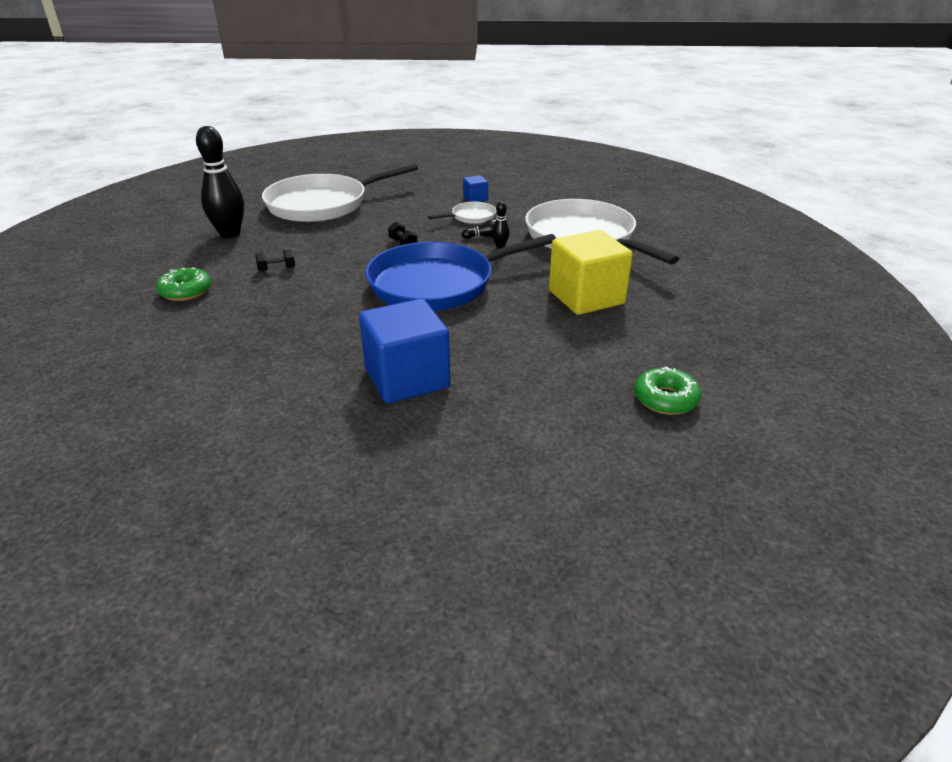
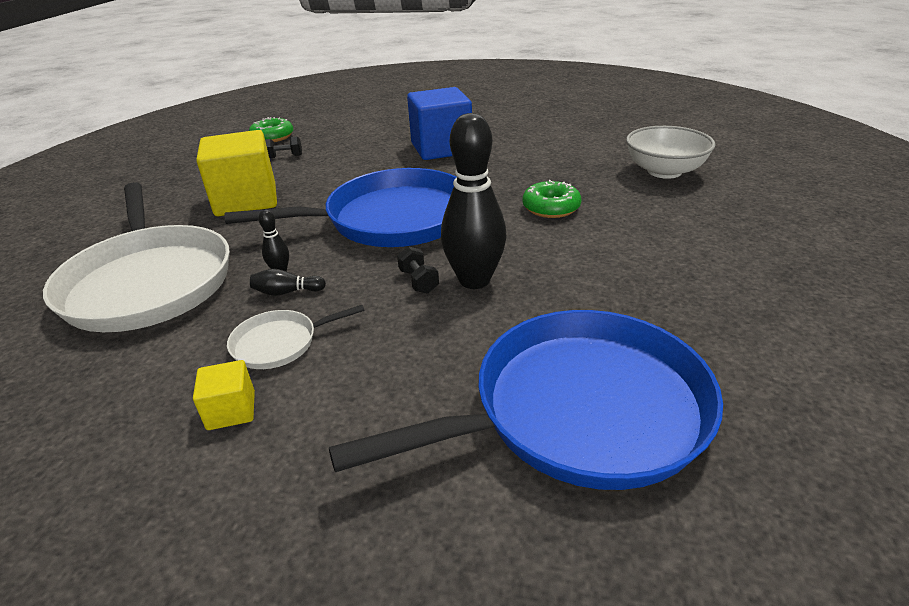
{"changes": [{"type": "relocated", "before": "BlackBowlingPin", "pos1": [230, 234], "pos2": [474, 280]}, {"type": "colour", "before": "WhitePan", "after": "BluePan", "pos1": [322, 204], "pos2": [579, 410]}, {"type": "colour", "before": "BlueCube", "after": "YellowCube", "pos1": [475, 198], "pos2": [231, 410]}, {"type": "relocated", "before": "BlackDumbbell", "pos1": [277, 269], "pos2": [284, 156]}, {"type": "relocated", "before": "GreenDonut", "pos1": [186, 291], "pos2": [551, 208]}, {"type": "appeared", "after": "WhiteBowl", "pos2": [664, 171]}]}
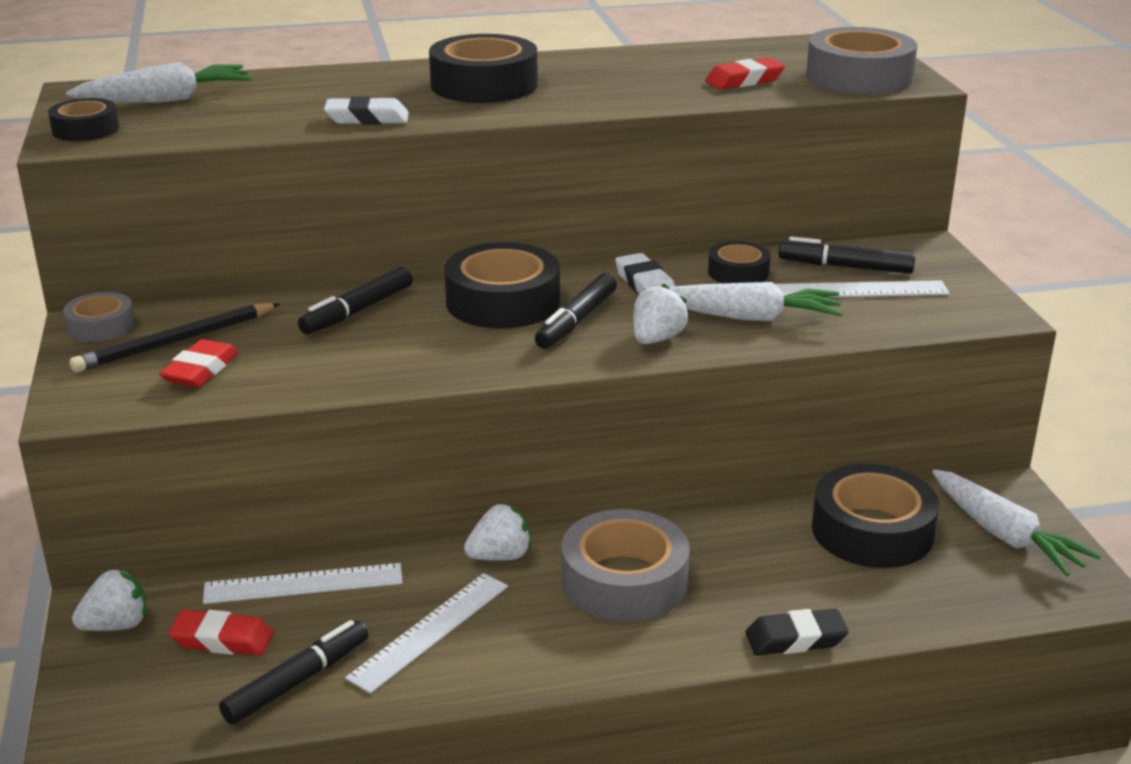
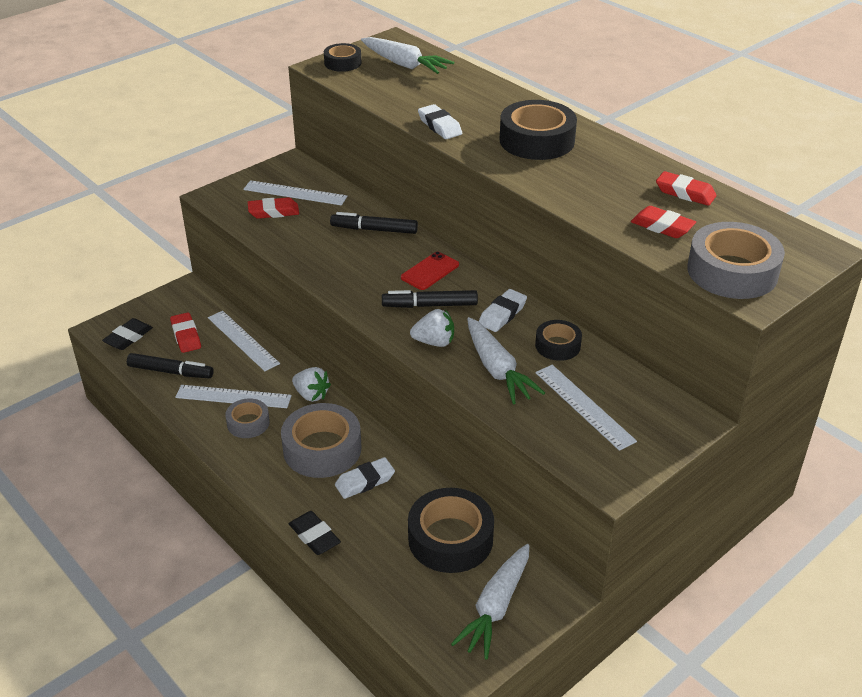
{"changes": [{"type": "missing", "before": "BlackMarker", "pos1": [845, 267]}, {"type": "exchanged", "before": "BlackTape", "after": "RedPhone", "pos1": [503, 301], "pos2": [430, 271]}, {"type": "relocated", "before": "GreyTape", "pos1": [101, 326], "pos2": [248, 423]}, {"type": "exchanged", "before": "BlackPencil", "after": "WhiteRuler", "pos1": [176, 342], "pos2": [295, 193]}, {"type": "missing", "before": "WhiteStrawberry", "pos1": [116, 625]}, {"type": "appeared", "after": "RedEraser", "pos2": [685, 193]}, {"type": "appeared", "after": "BlackEraser", "pos2": [128, 337]}, {"type": "appeared", "after": "WhiteEraser", "pos2": [365, 481]}]}
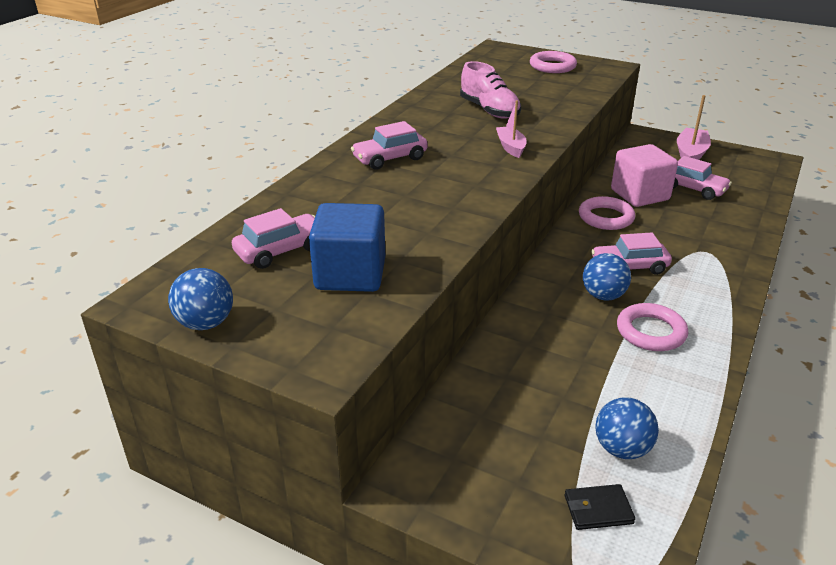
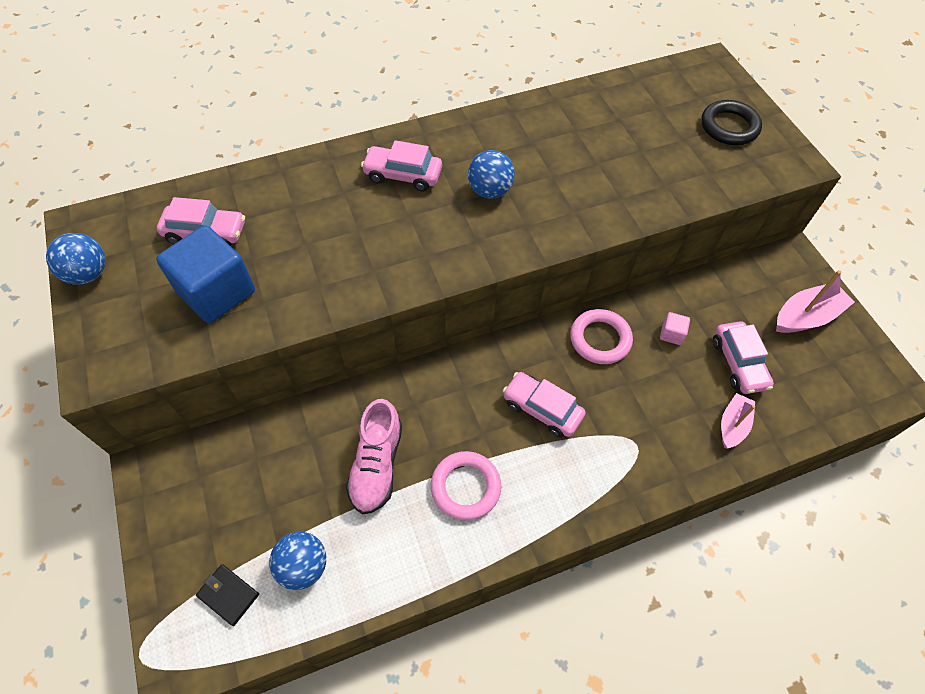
{"changes": [{"type": "colour", "before": "PinkRing", "after": "BlackRing", "pos1": [552, 66], "pos2": [729, 127]}, {"type": "relocated", "before": "PinkShoe", "pos1": [489, 110], "pos2": [377, 465]}, {"type": "relocated", "before": "PinkBoat", "pos1": [511, 147], "pos2": [732, 425]}, {"type": "size", "before": "PinkCube", "pos1": [639, 195], "pos2": [671, 334], "scale": 0.42}, {"type": "relocated", "before": "BlueBall", "pos1": [603, 296], "pos2": [490, 191]}]}
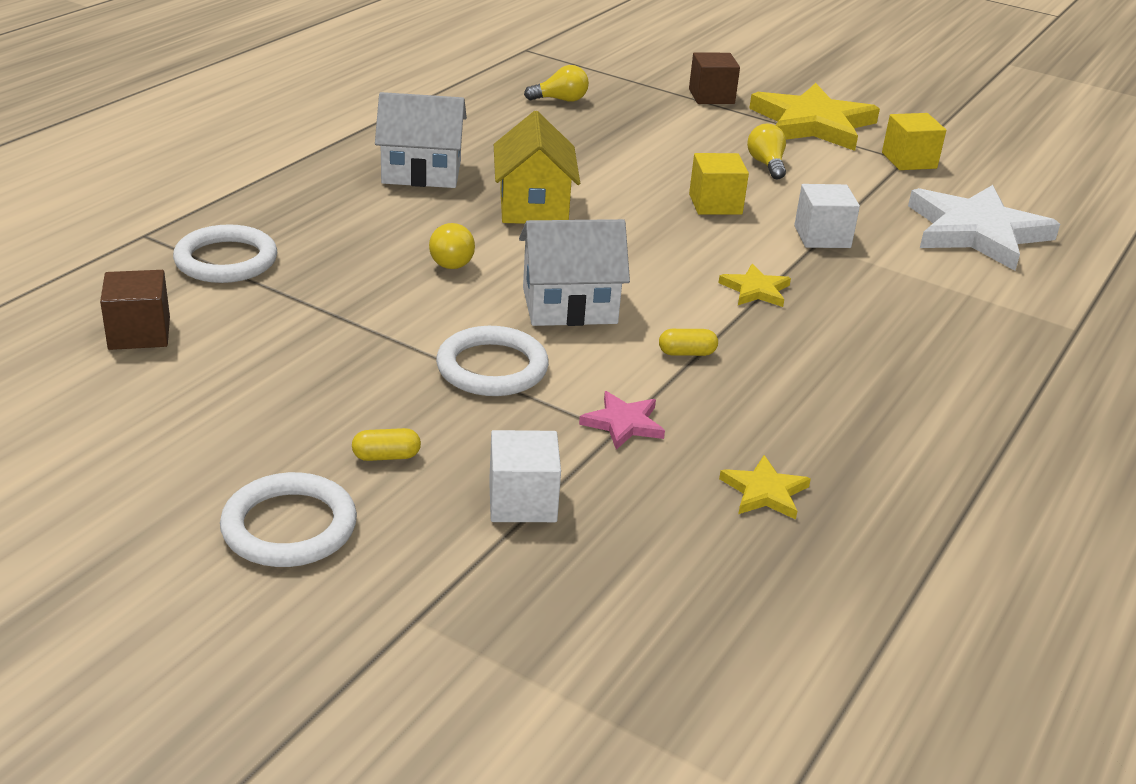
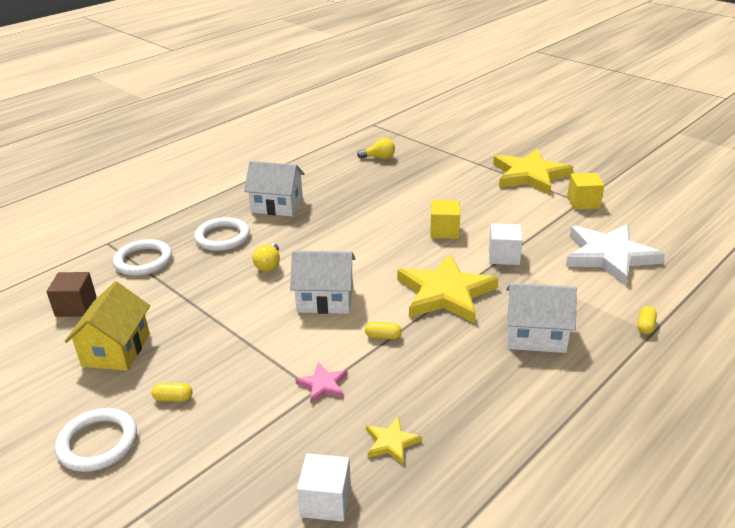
{"changes": [{"type": "missing", "before": "BrownCube", "pos1": [711, 96]}, {"type": "relocated", "before": "YellowHouse", "pos1": [533, 206], "pos2": [116, 350]}, {"type": "missing", "before": "YellowLightBulb", "pos1": [766, 164]}, {"type": "size", "before": "YellowStar", "pos1": [755, 290], "pos2": [445, 293], "scale": 2.25}, {"type": "relocated", "before": "WhiteRing", "pos1": [492, 368], "pos2": [222, 237]}, {"type": "relocated", "before": "WhiteCube", "pos1": [522, 501], "pos2": [326, 501]}, {"type": "appeared", "after": "WhiteHouse", "pos2": [535, 335]}, {"type": "appeared", "after": "YellowCapsule", "pos2": [645, 326]}]}
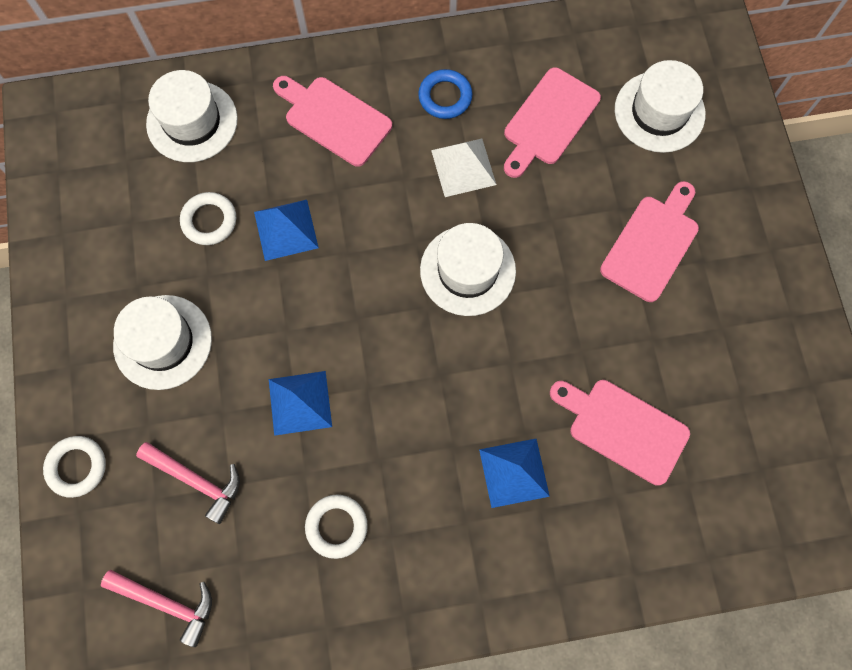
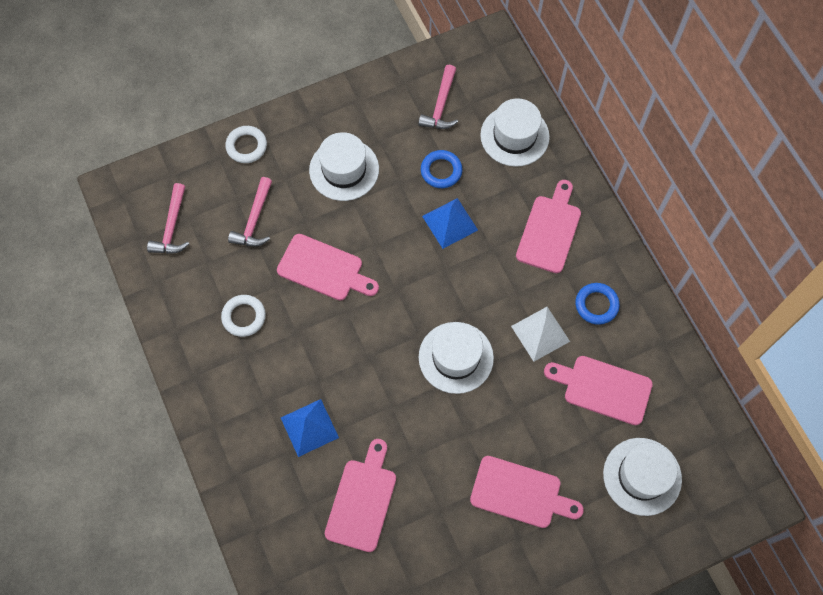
{"changes": [{"type": "colour", "before": "WhiteRing", "after": "BlueRing", "pos1": [209, 221], "pos2": [441, 171]}, {"type": "exchanged", "before": "BluePyramid", "after": "PinkCuttingBoard", "pos1": [300, 402], "pos2": [324, 269]}, {"type": "appeared", "after": "PinkHammer", "pos2": [441, 105]}]}
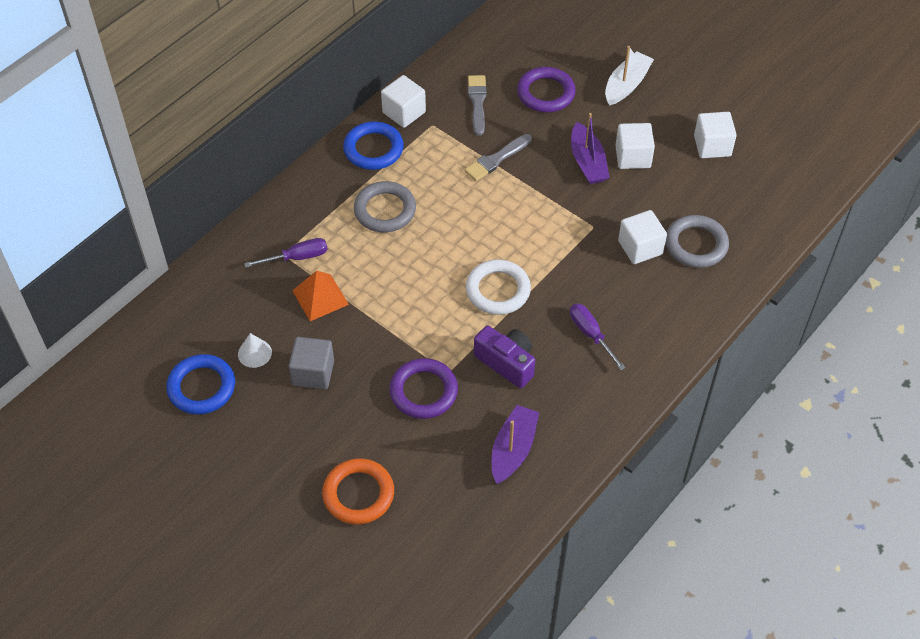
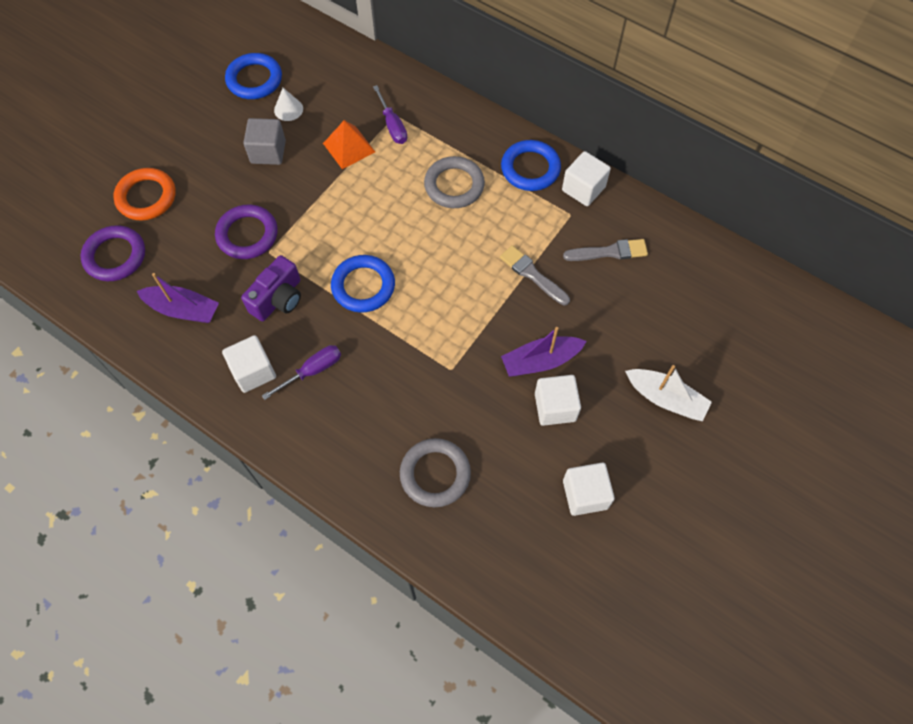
{"changes": [{"type": "relocated", "before": "PurpleRing", "pos1": [546, 93], "pos2": [115, 256]}, {"type": "relocated", "before": "WhiteCube", "pos1": [640, 247], "pos2": [253, 371]}, {"type": "colour", "before": "WhiteRing", "after": "BlueRing", "pos1": [498, 290], "pos2": [363, 286]}]}
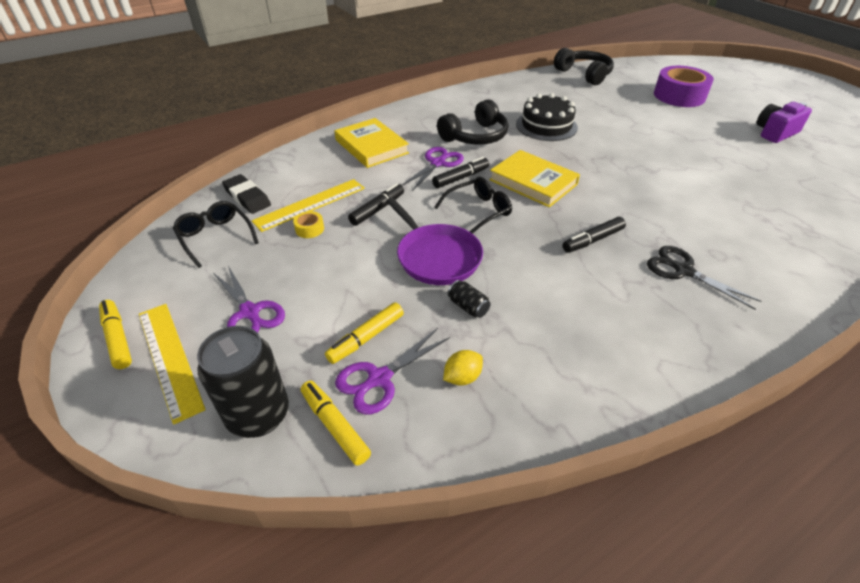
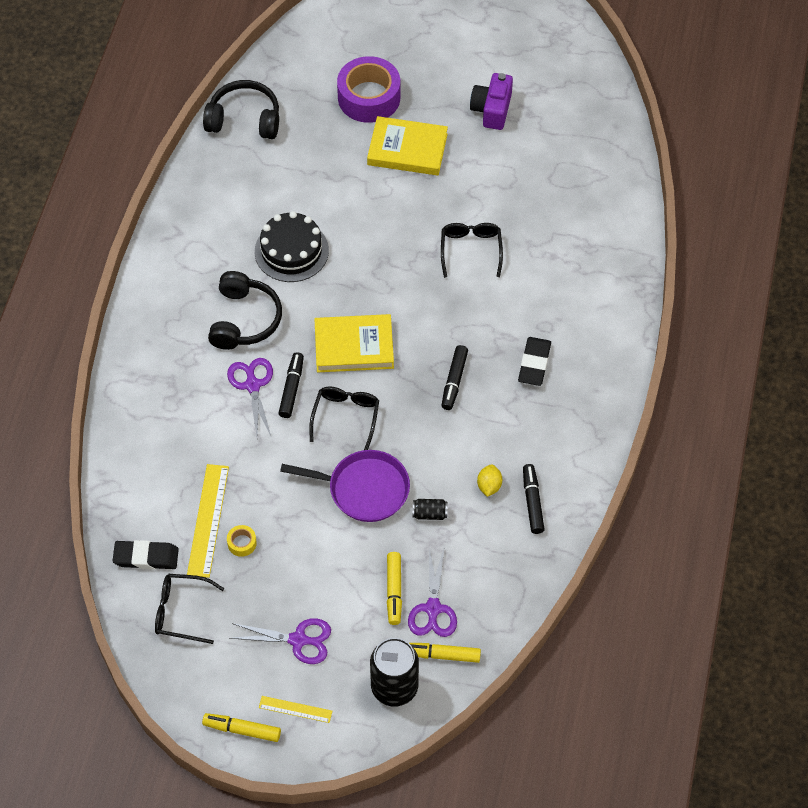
{"changes": [{"type": "relocated", "before": "YellowBook", "pos1": [371, 146], "pos2": [407, 149]}, {"type": "relocated", "before": "BlackMarker", "pos1": [377, 210], "pos2": [532, 502]}, {"type": "exchanged", "before": "BlackScissors", "after": "BlackEraser", "pos1": [683, 271], "pos2": [534, 363]}, {"type": "size", "before": "YellowRuler", "pos1": [170, 358], "pos2": [295, 709], "scale": 0.56}, {"type": "relocated", "before": "YellowLemon", "pos1": [462, 377], "pos2": [489, 486]}, {"type": "appeared", "after": "BlackGlasses", "pos2": [471, 250]}]}
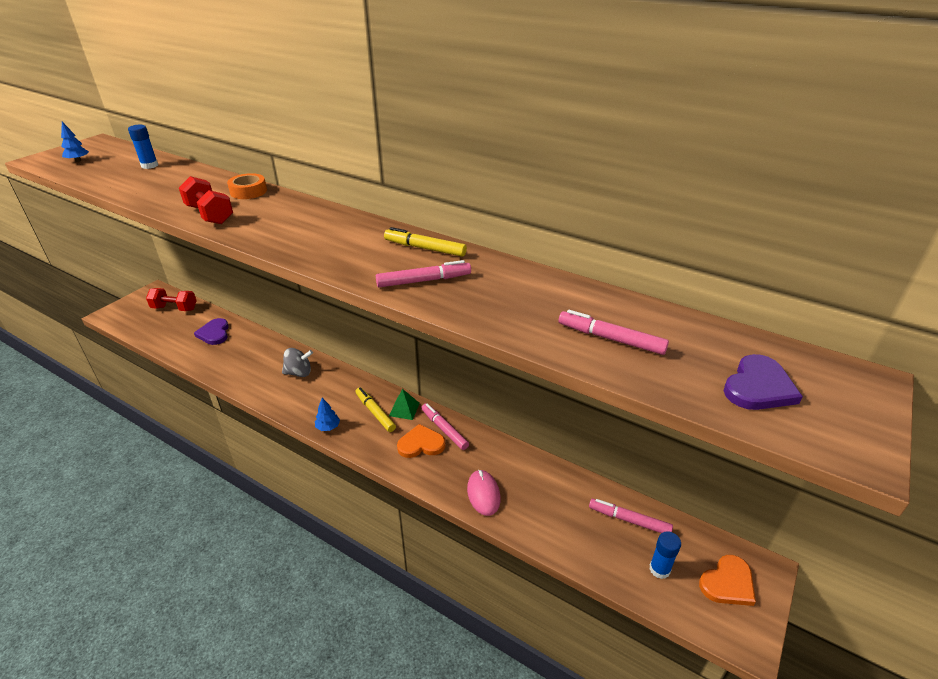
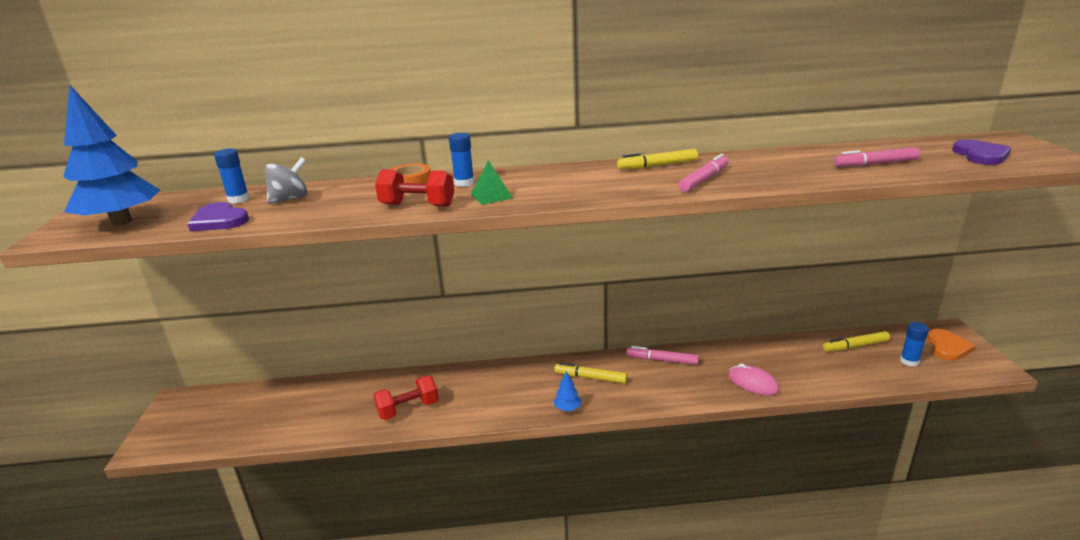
{"changes": [{"type": "size", "before": "BlueTree", "pos1": [78, 160], "pos2": [122, 222], "scale": 2.47}, {"type": "relocated", "before": "RedDumbbell", "pos1": [175, 308], "pos2": [408, 409]}, {"type": "relocated", "before": "PurpleHeart", "pos1": [214, 333], "pos2": [219, 220]}, {"type": "relocated", "before": "GreySpinningTop", "pos1": [299, 373], "pos2": [290, 199]}, {"type": "relocated", "before": "GreenPyramid", "pos1": [404, 409], "pos2": [491, 196]}, {"type": "missing", "before": "OrangeHeart", "pos1": [421, 444]}, {"type": "colour", "before": "PinkMarker", "after": "YellowMarker", "pos1": [629, 520], "pos2": [855, 346]}, {"type": "appeared", "after": "BlueGlueStick", "pos2": [464, 183]}]}
